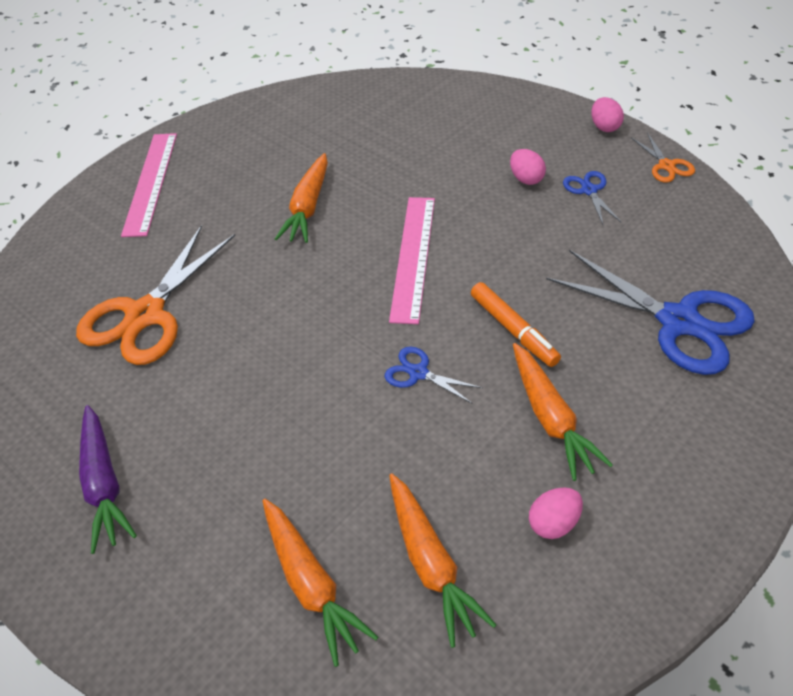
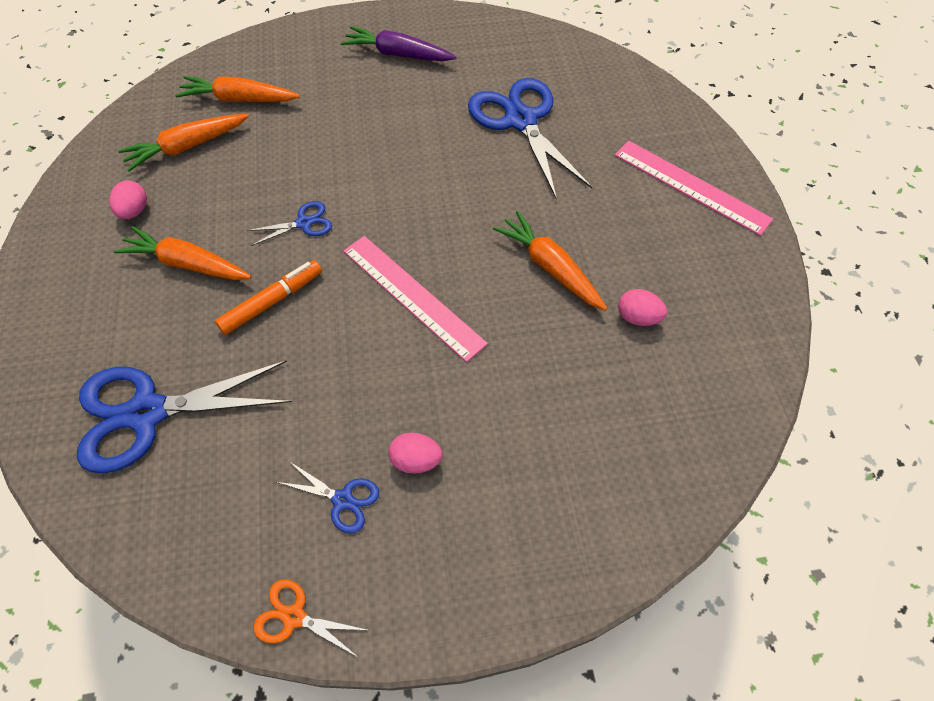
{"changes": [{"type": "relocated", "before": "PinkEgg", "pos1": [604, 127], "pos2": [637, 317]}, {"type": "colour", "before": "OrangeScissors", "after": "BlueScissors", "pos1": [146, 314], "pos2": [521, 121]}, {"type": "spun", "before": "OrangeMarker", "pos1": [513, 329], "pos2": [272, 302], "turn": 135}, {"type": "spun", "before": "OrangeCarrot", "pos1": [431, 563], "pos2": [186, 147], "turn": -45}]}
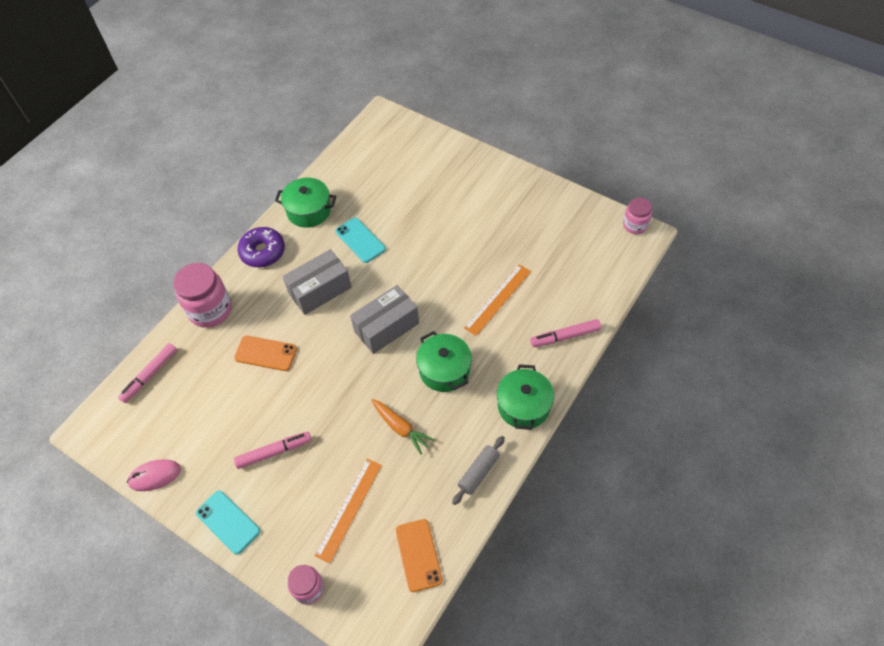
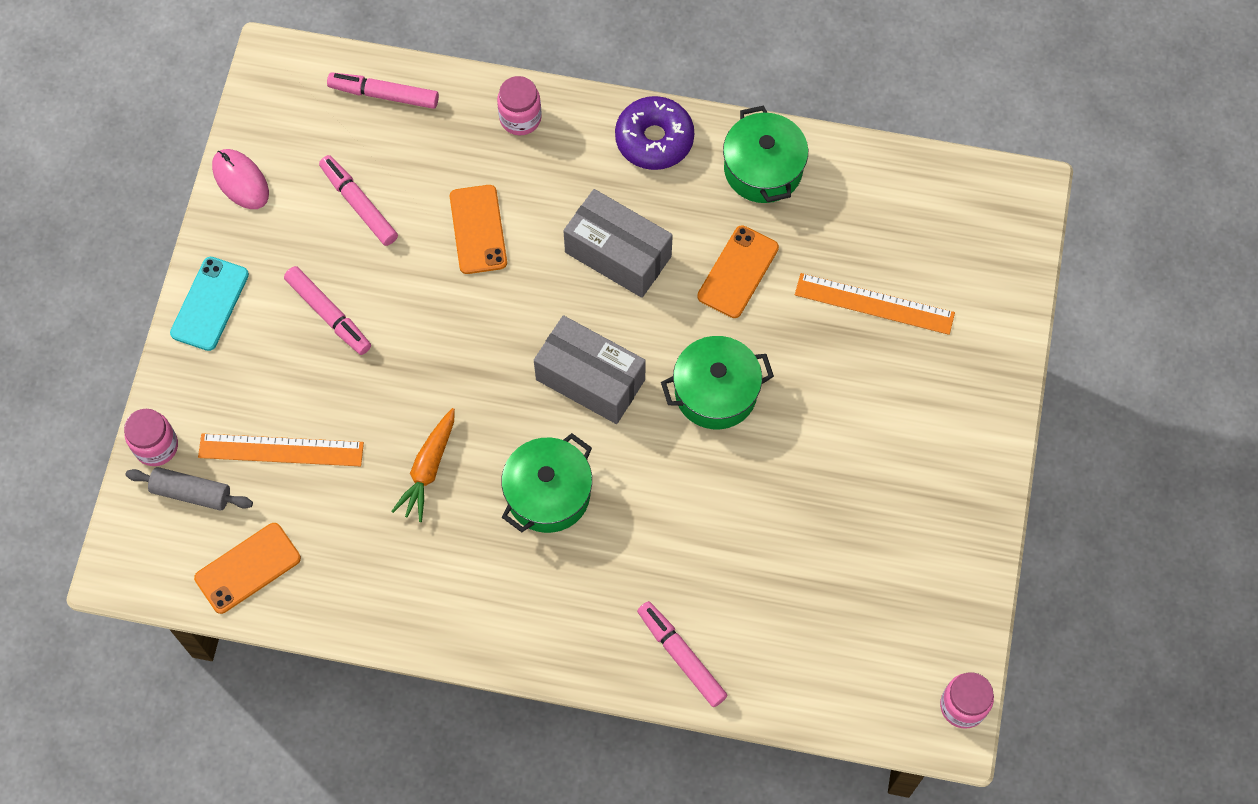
{"changes": [{"type": "colour", "before": "TurquoisePhone", "after": "OrangePhone", "pos1": [360, 240], "pos2": [738, 272]}, {"type": "size", "before": "PinkJar", "pos1": [210, 310], "pos2": [520, 118], "scale": 0.58}, {"type": "relocated", "before": "OrangeRuler", "pos1": [498, 299], "pos2": [874, 304]}, {"type": "relocated", "before": "GreenPot", "pos1": [523, 406], "pos2": [715, 392]}, {"type": "relocated", "before": "GreyRollingPin", "pos1": [479, 472], "pos2": [191, 493]}, {"type": "appeared", "after": "PinkMarker", "pos2": [359, 204]}]}
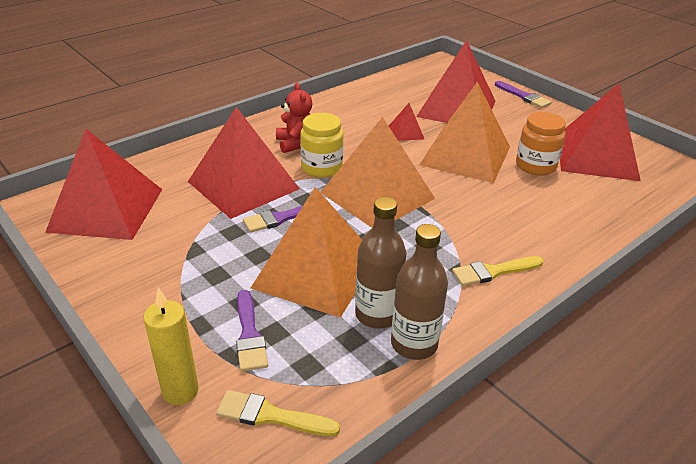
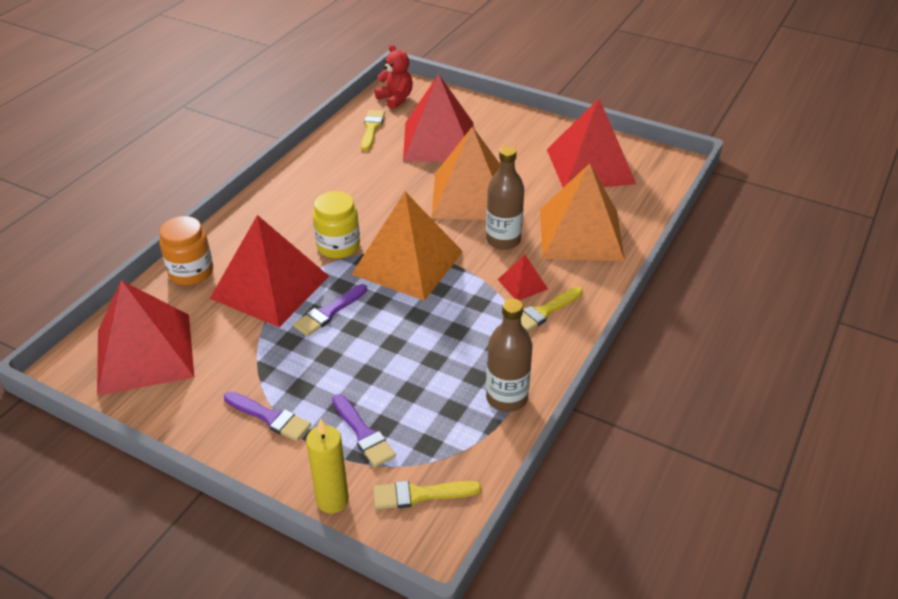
{"changes": [{"type": "relocated", "before": "PurpleBrush", "pos1": [524, 96], "pos2": [270, 417]}, {"type": "relocated", "before": "RedTeddyBear", "pos1": [295, 143], "pos2": [395, 99]}, {"type": "relocated", "before": "RedPyramid", "pos1": [406, 132], "pos2": [522, 284]}, {"type": "relocated", "before": "OrangeJar", "pos1": [535, 166], "pos2": [191, 272]}, {"type": "relocated", "before": "OrangePyramid", "pos1": [315, 272], "pos2": [580, 234]}, {"type": "relocated", "before": "BrownBottle", "pos1": [377, 314], "pos2": [503, 240]}, {"type": "appeared", "after": "YellowBrush", "pos2": [371, 128]}]}
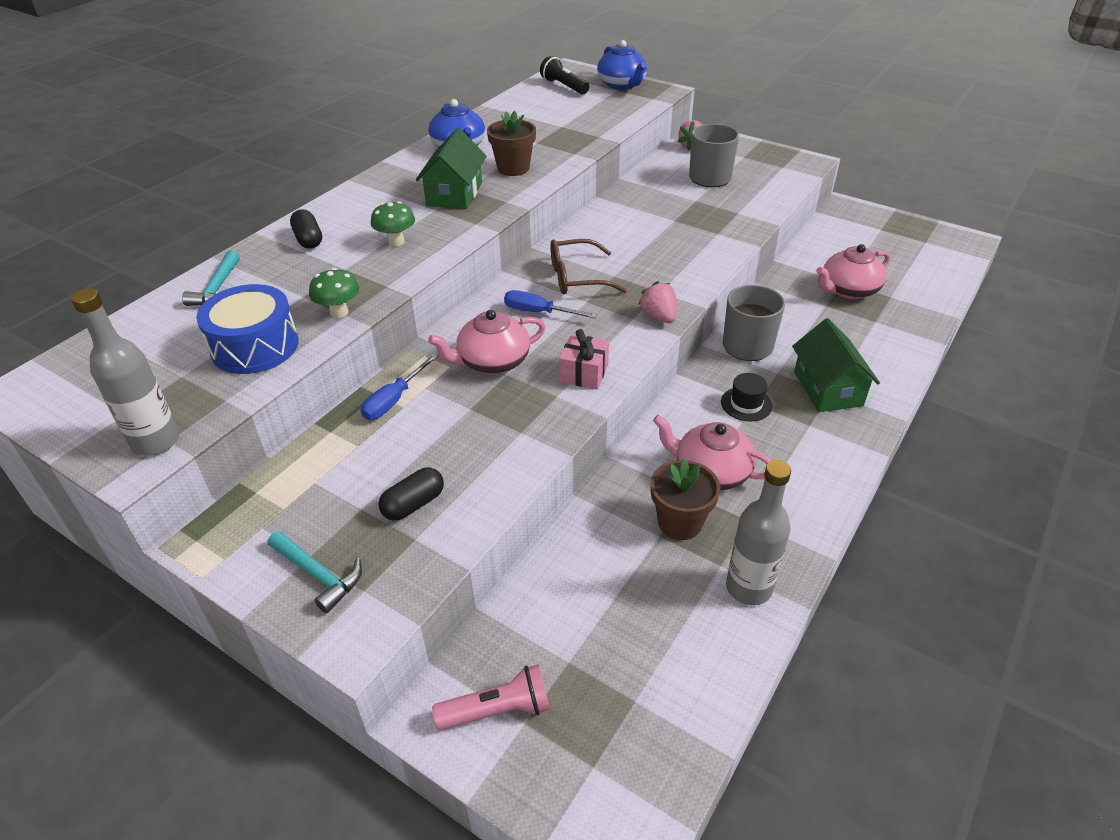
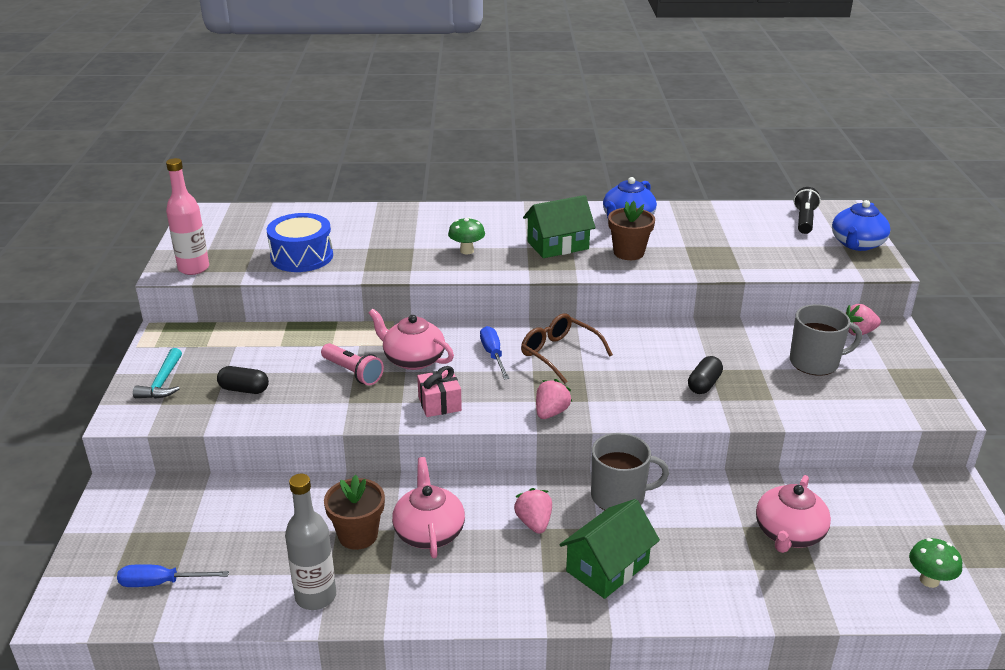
{"changes": [{"type": "relocated", "before": "BlackCapsule", "pos1": [308, 239], "pos2": [704, 384]}, {"type": "spun", "before": "PinkTeapot", "pos1": [848, 290], "pos2": [788, 534], "turn": -90}, {"type": "missing", "before": "TurquoiseHammer", "pos1": [218, 289]}, {"type": "relocated", "before": "GreenMushroom", "pos1": [339, 312], "pos2": [929, 580]}, {"type": "colour", "before": "GreyBottle", "after": "PinkBottle", "pos1": [156, 441], "pos2": [193, 268]}, {"type": "relocated", "before": "BlueScrewdriver", "pos1": [394, 400], "pos2": [161, 583]}, {"type": "exchanged", "before": "BlackHat", "after": "PinkStrawberry", "pos1": [746, 404], "pos2": [534, 523]}, {"type": "relocated", "before": "PinkFlashlight", "pos1": [498, 710], "pos2": [353, 372]}]}
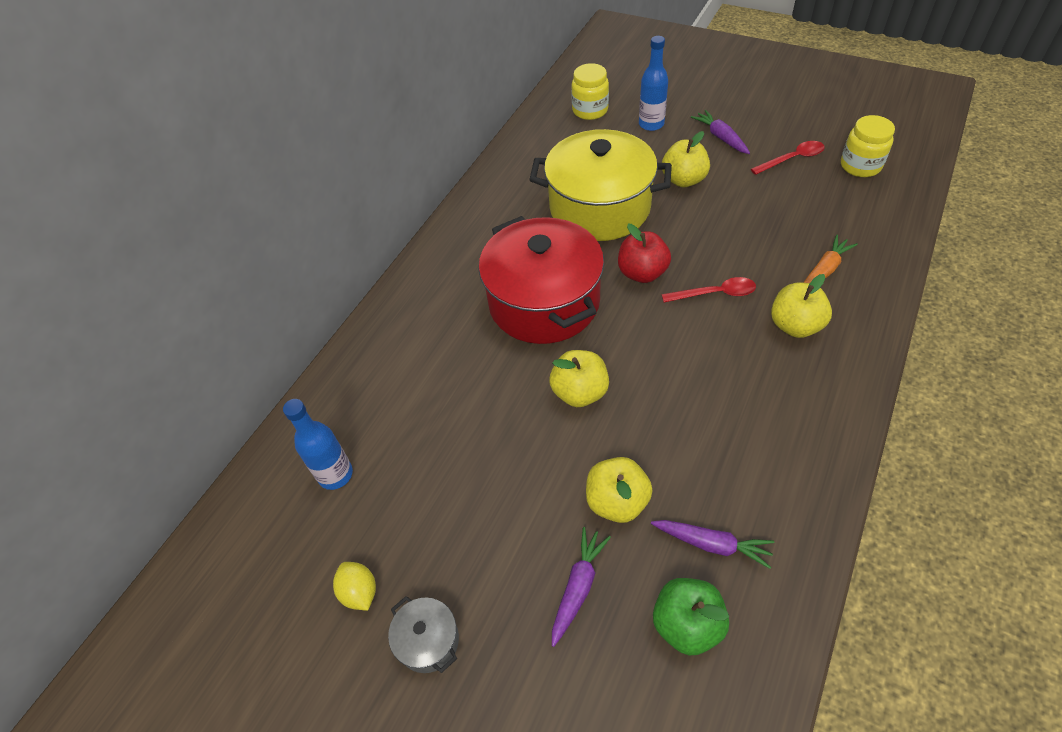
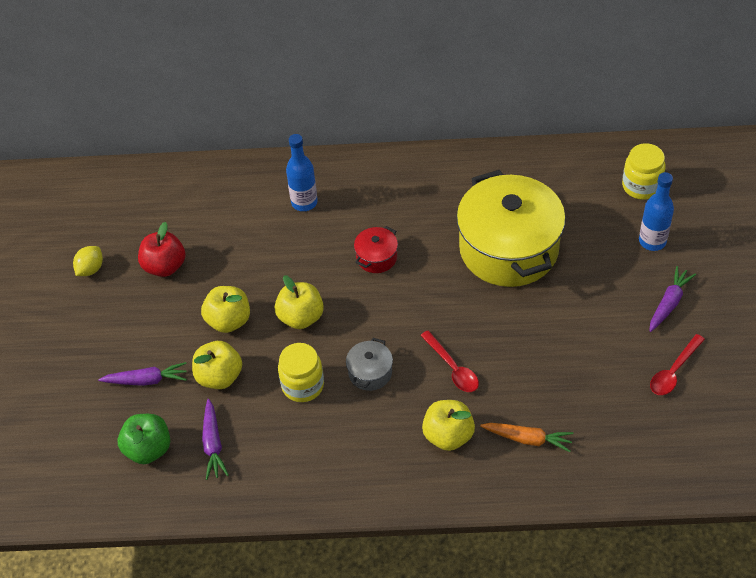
{"changes": [{"type": "relocated", "before": "YellowJar", "pos1": [860, 166], "pos2": [303, 385]}, {"type": "relocated", "before": "YellowApple", "pos1": [683, 180], "pos2": [229, 321]}, {"type": "spun", "before": "RedSpoon", "pos1": [792, 159], "pos2": [673, 371], "turn": 90}, {"type": "size", "before": "RedPot", "pos1": [544, 302], "pos2": [376, 257], "scale": 0.42}, {"type": "relocated", "before": "RedApple", "pos1": [642, 273], "pos2": [165, 266]}, {"type": "relocated", "before": "BlueBottle", "pos1": [335, 474], "pos2": [304, 202]}, {"type": "relocated", "before": "GreyPot", "pos1": [428, 640], "pos2": [370, 373]}]}
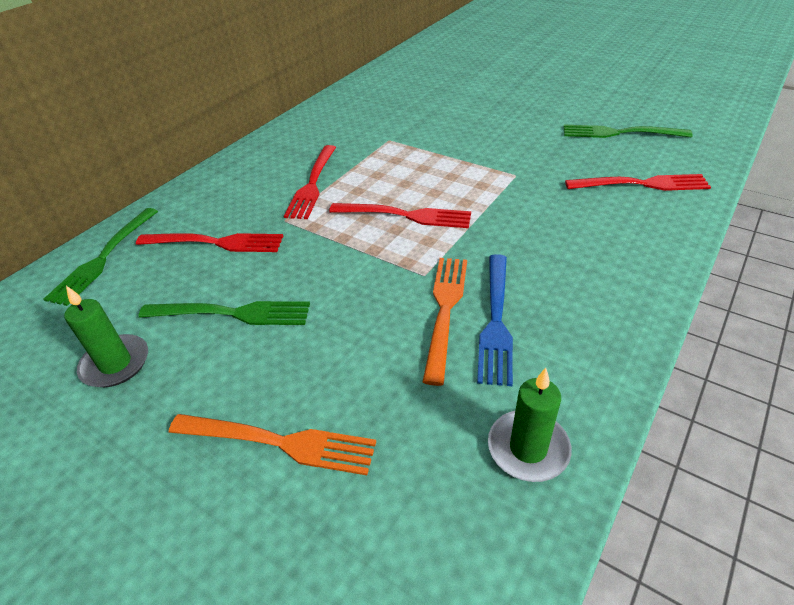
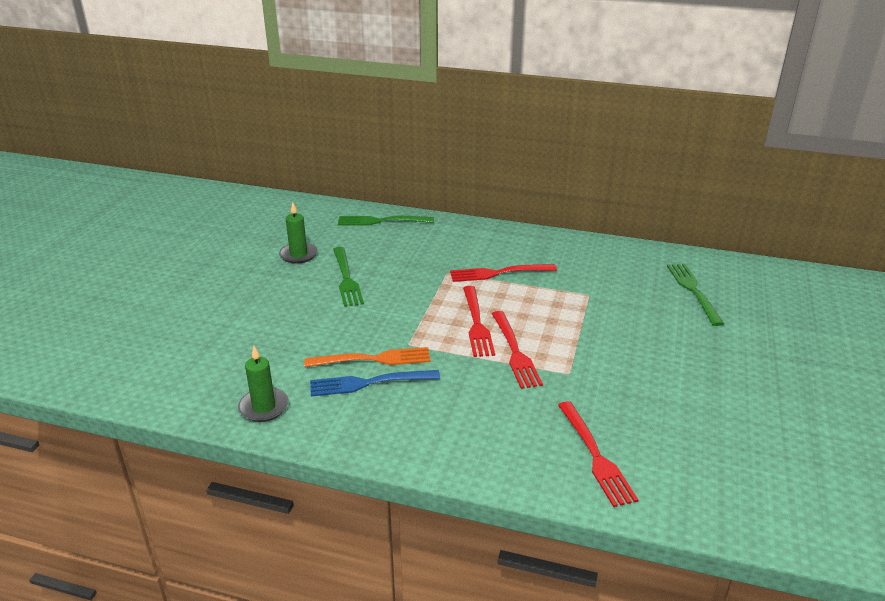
{"changes": [{"type": "relocated", "before": "GreenFork", "pos1": [620, 133], "pos2": [693, 291]}, {"type": "relocated", "before": "RedFork", "pos1": [215, 243], "pos2": [515, 352]}, {"type": "missing", "before": "OrangeFork", "pos1": [279, 442]}]}
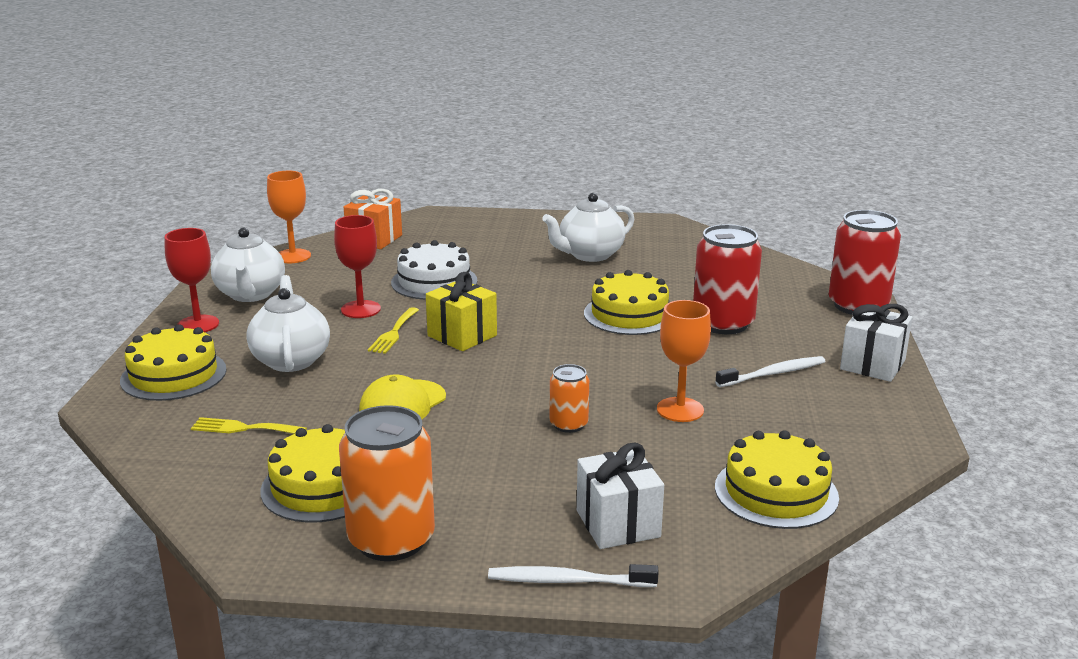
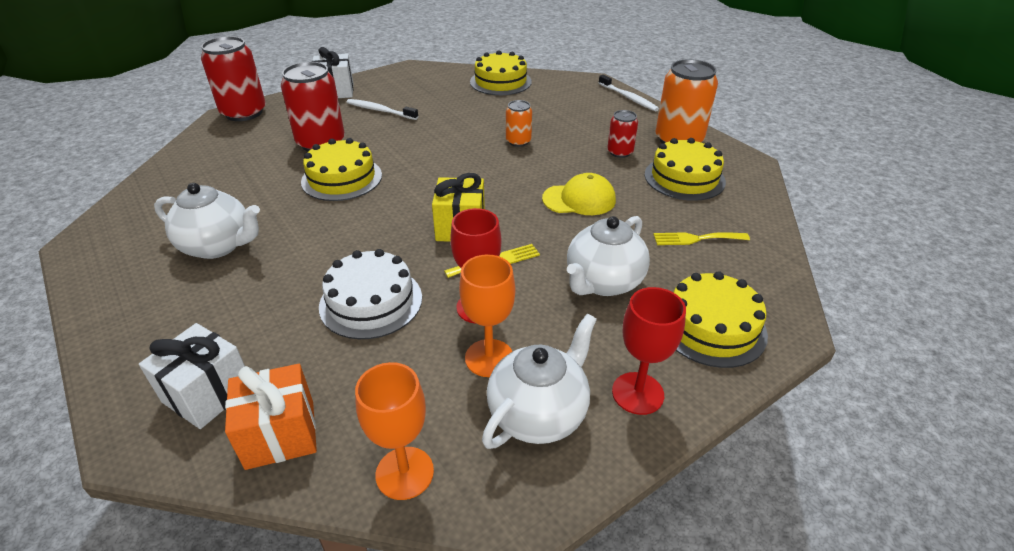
{"changes": [{"type": "relocated", "before": "OrangeGoblet", "pos1": [680, 410], "pos2": [489, 358]}, {"type": "spun", "before": "YellowFork", "pos1": [243, 428], "pos2": [696, 239], "turn": 120}, {"type": "relocated", "before": "WhiteGift", "pos1": [618, 524], "pos2": [208, 394]}, {"type": "appeared", "after": "RedCan", "pos2": [620, 152]}]}
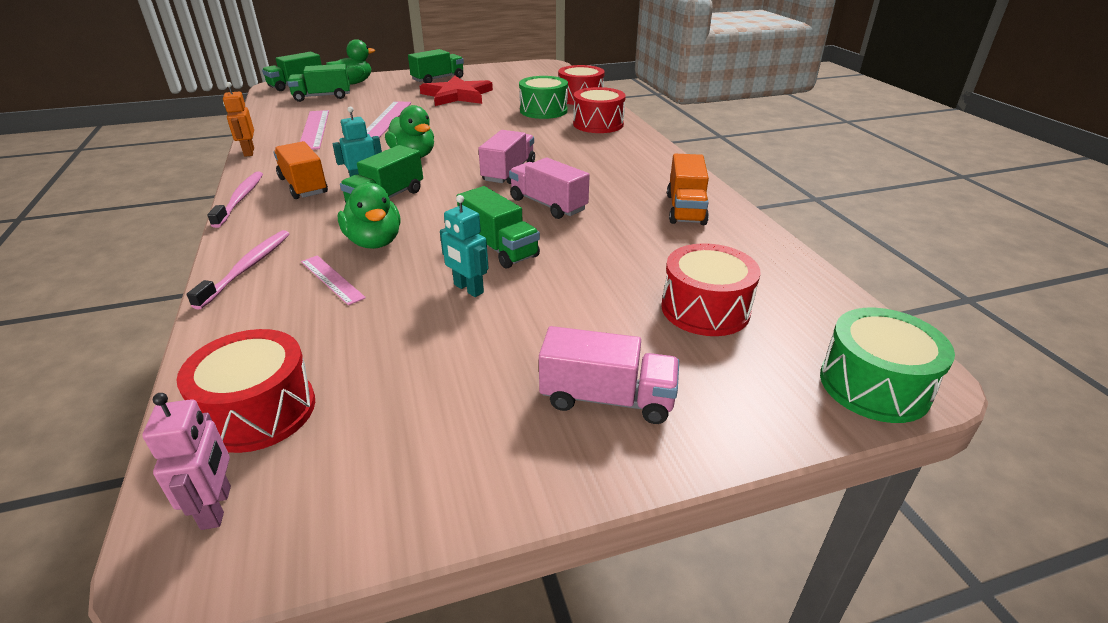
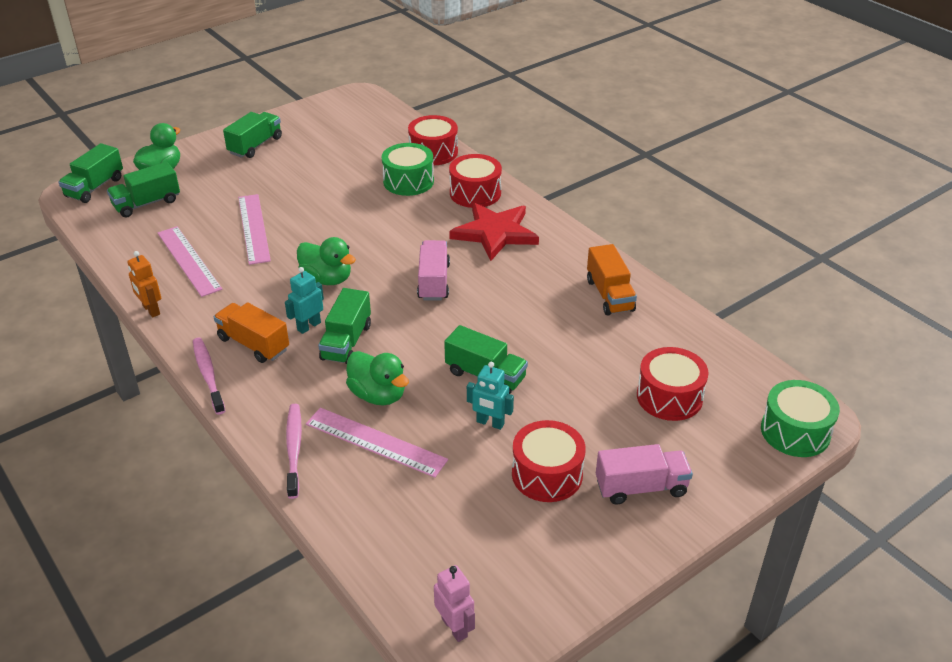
{"changes": [{"type": "relocated", "before": "RedStar", "pos1": [457, 95], "pos2": [495, 233]}, {"type": "missing", "before": "PinkTruck", "pos1": [548, 205]}, {"type": "size", "before": "PinkRuler", "pos1": [331, 279], "pos2": [375, 442], "scale": 1.7}, {"type": "relocated", "before": "RedDrum", "pos1": [259, 411], "pos2": [547, 474]}]}
